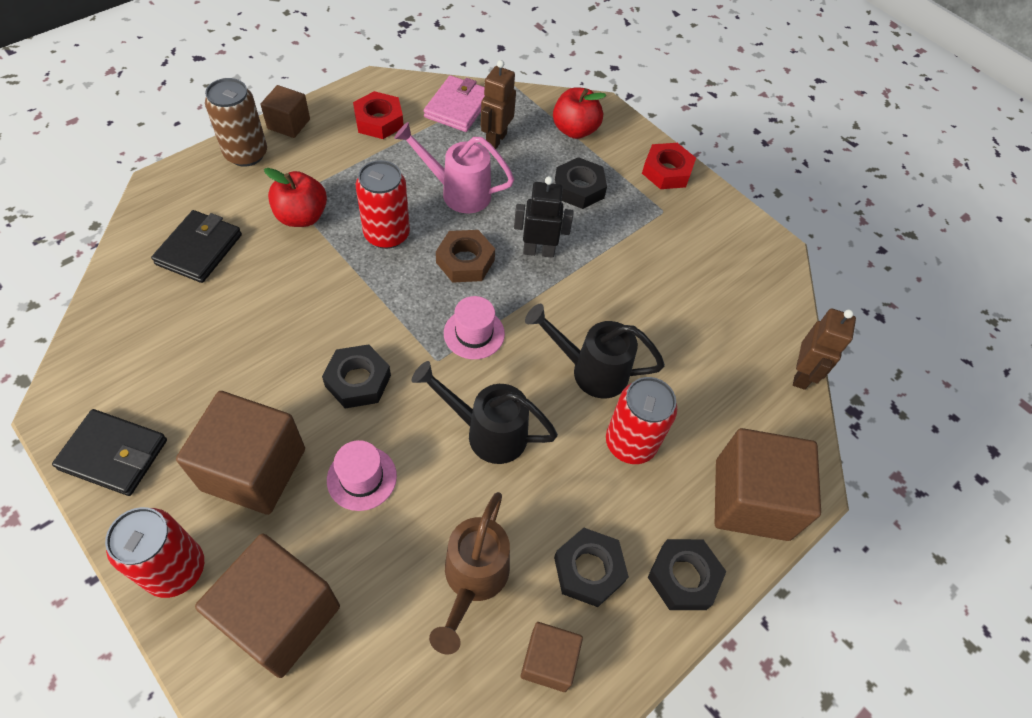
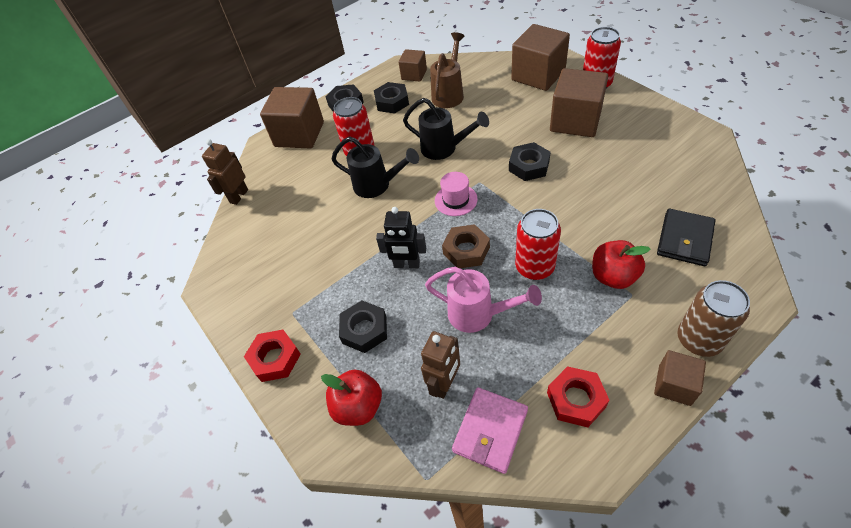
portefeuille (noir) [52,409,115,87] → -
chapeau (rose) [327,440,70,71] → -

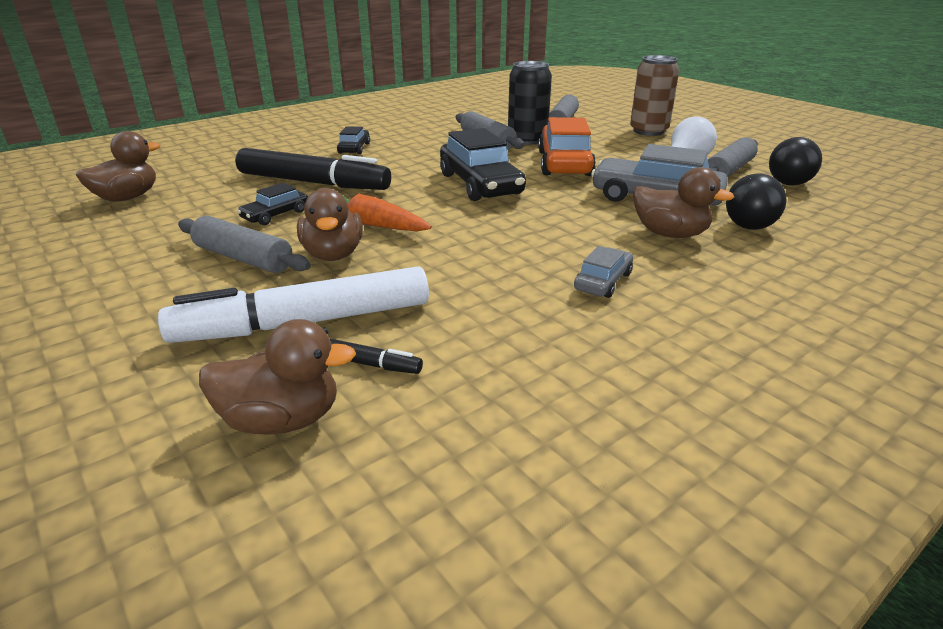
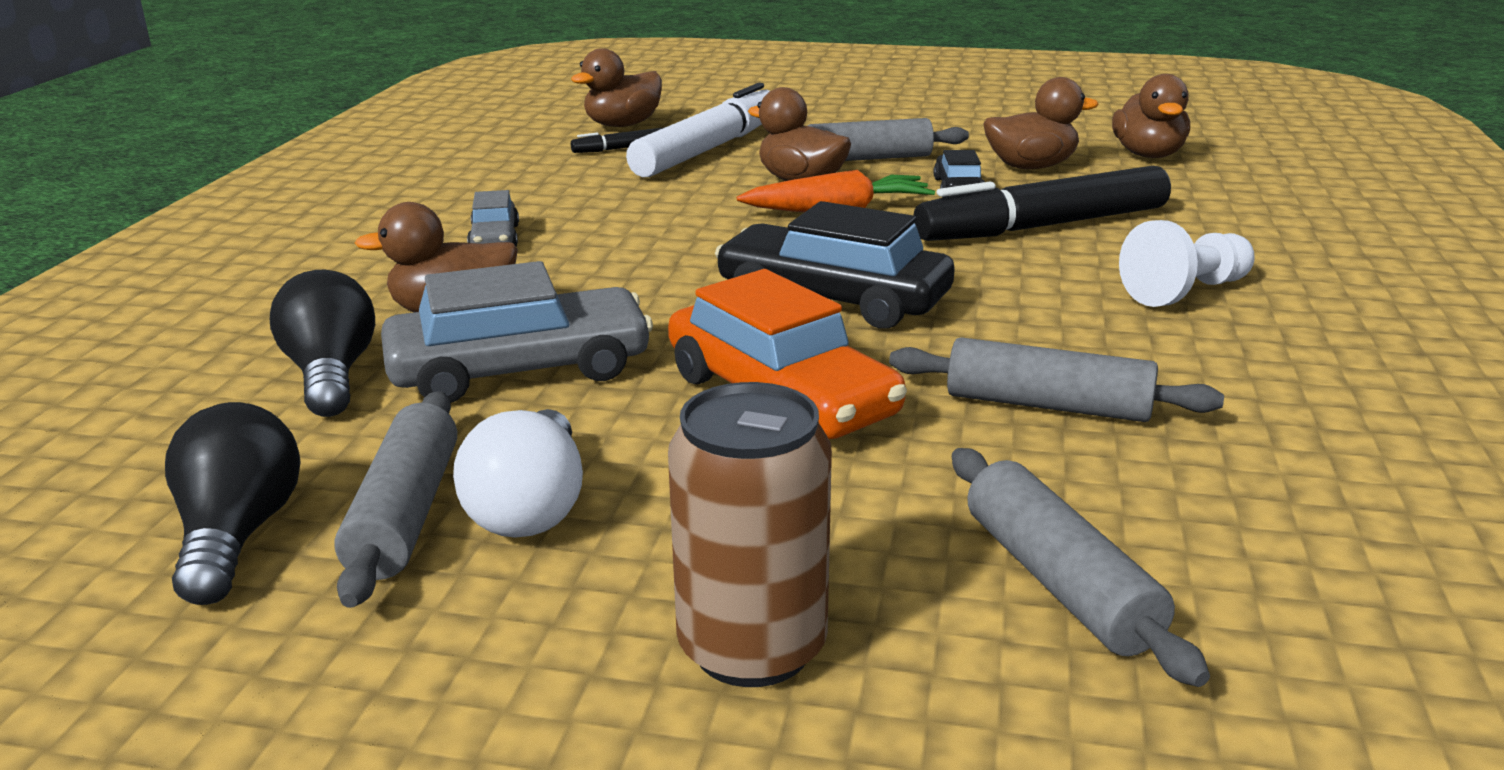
canette (noir) [508,61,44,84] → -
- → canard (marron) [984,77,115,92]
voiture (noir) [337,126,33,28] → pion (blanc) [1119,220,136,87]

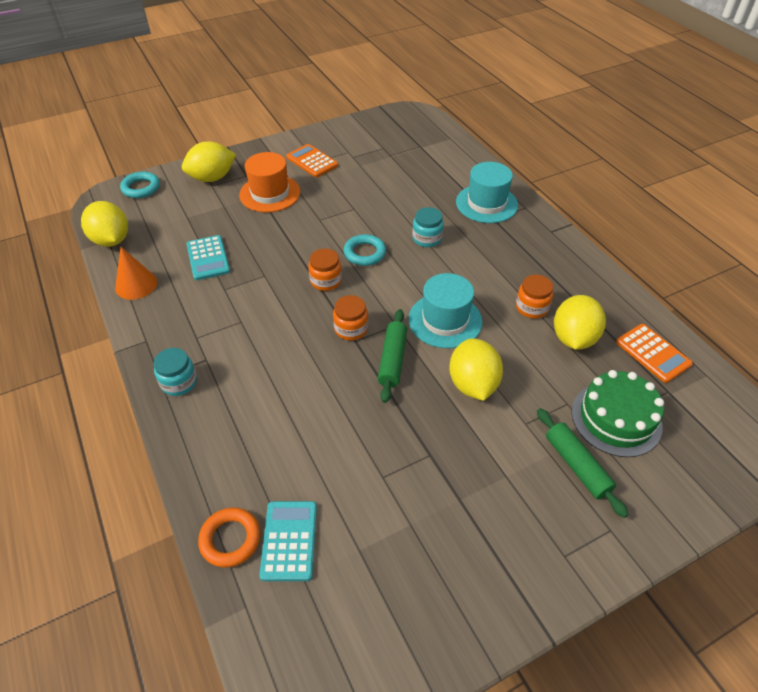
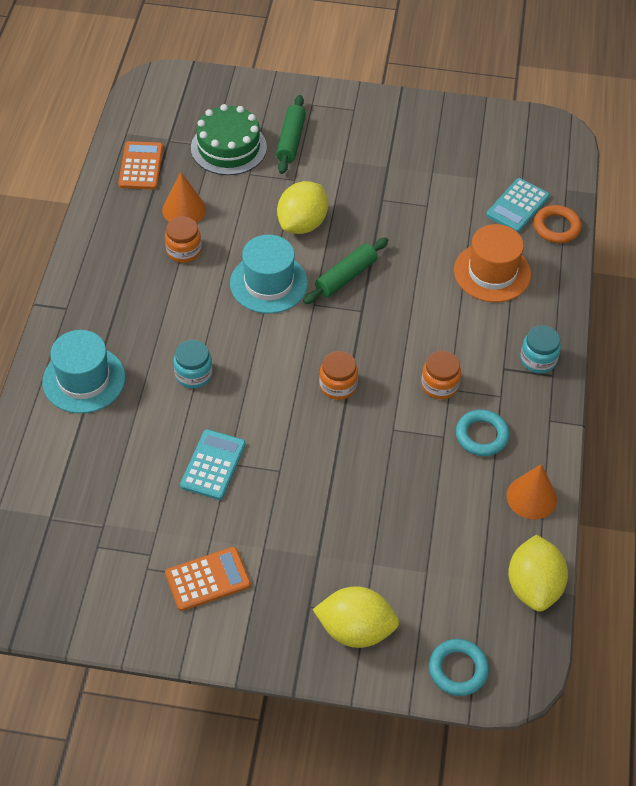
calculatrice (turquoise) [186,235,44,45] → calculatrice (turquoise) [180,429,66,71], shifted
chapeau (orange) [239,152,61,60] → chapeau (orange) [454,224,77,78], shifted
bocal (orange) [333,295,36,45] → bocal (orange) [421,351,40,48], shifted
anneau (turquoise) [344,234,42,32] → anneau (turquoise) [456,409,53,47], shifted
citron (jaune) [554,295,52,55] → cône (orange) [162,172,44,51]
calculatrice (orange) [286,144,52,33] → calculatrice (orange) [165,547,86,64], 105 degrees counterclockwise

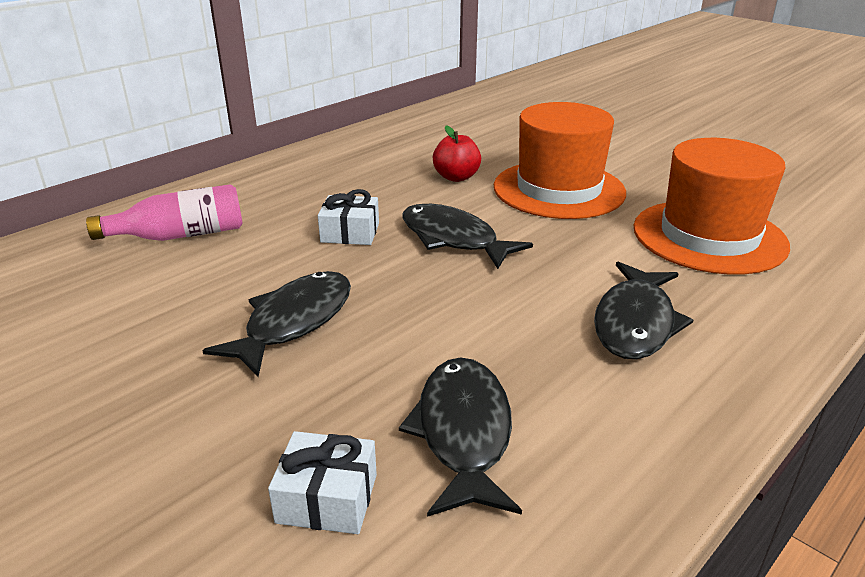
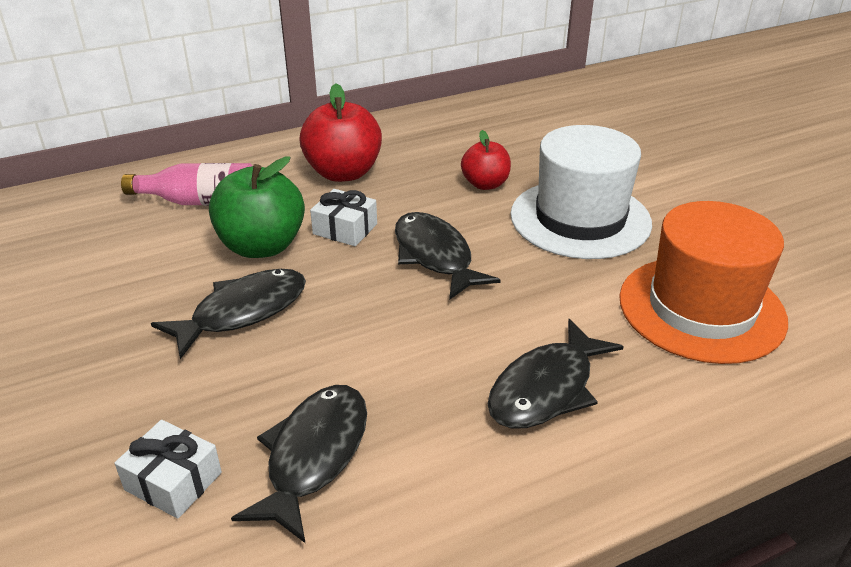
- → pomme (vert) [209,156,96,102]
- → pomme (rouge) [299,84,83,98]
chapeau (orange) [494,102,132,117] → chapeau (blanc) [510,125,142,134]

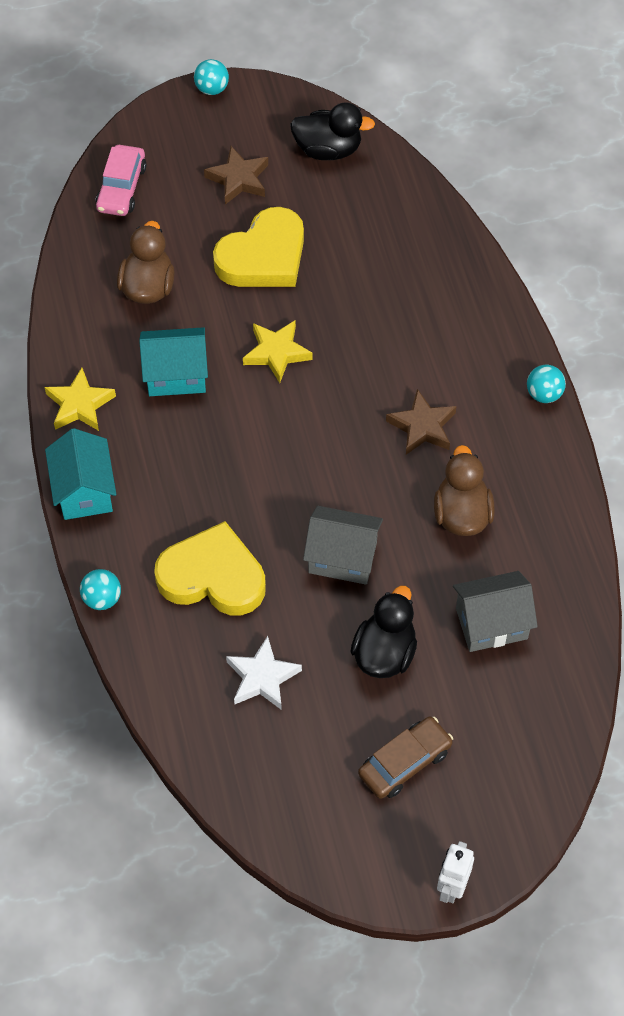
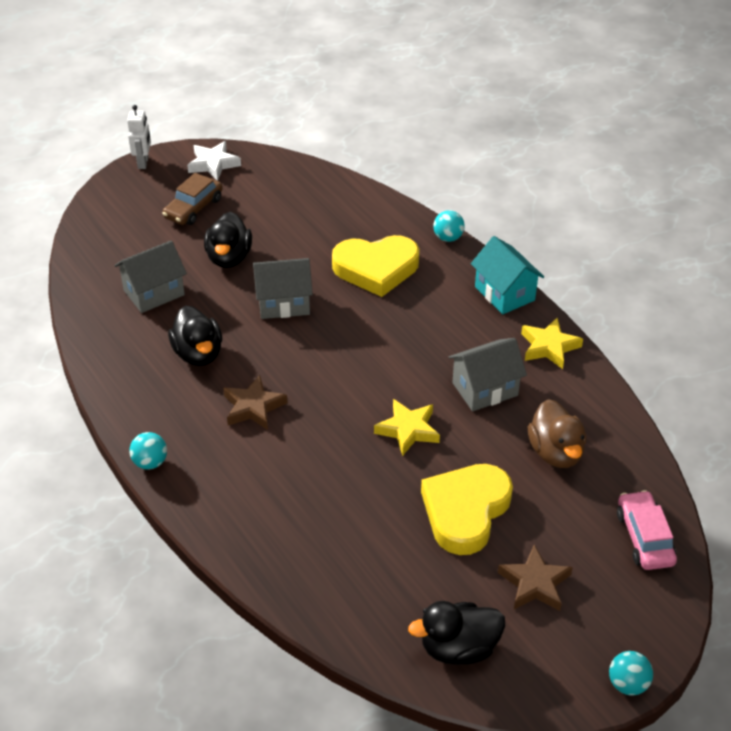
étoile (blanc) [226,636,76,74] → étoile (blanc) [187,141,54,40], shifted
maison (turquoise) [139,327,69,69] → maison (gris) [449,338,78,73]
canard (marron) [434,445,60,91] → canard (noir) [168,306,54,60]

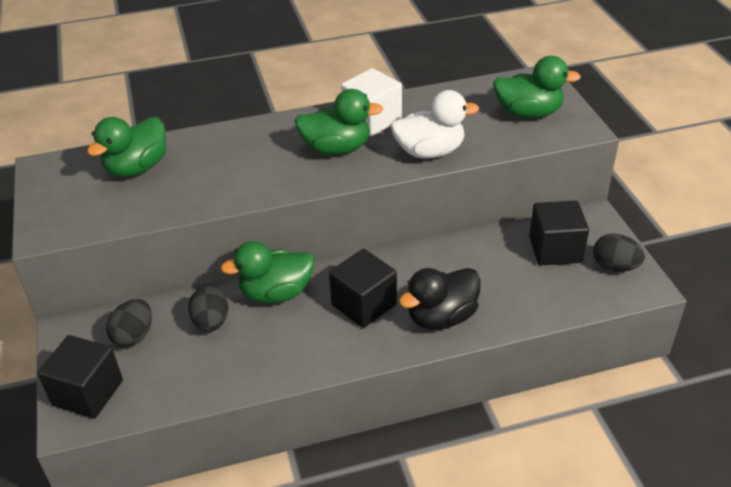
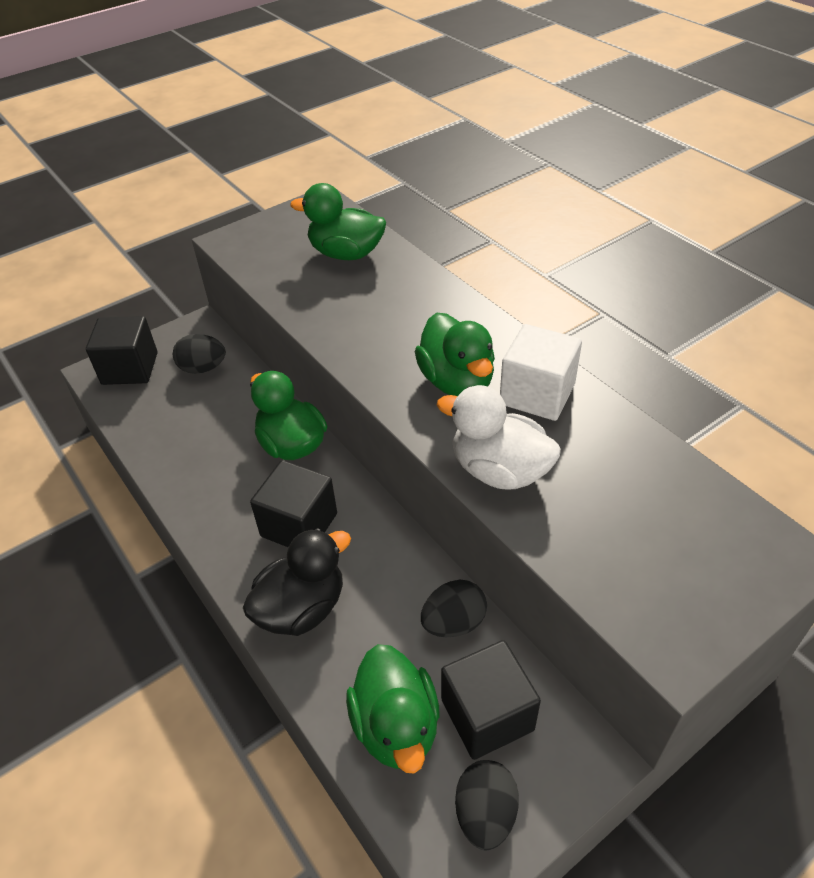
œuf (noir) [188,286,41,46] → œuf (noir) [421,580,66,57], shifted
canard (vert) [493,56,88,63] → canard (vert) [346,644,94,129], shifted
canard (blanc) [391,90,88,69] → canard (blanc) [437,385,124,105], 150 degrees clockwise
canard (noir) [399,268,82,62] → canard (noir) [243,528,108,108], 105 degrees clockwise

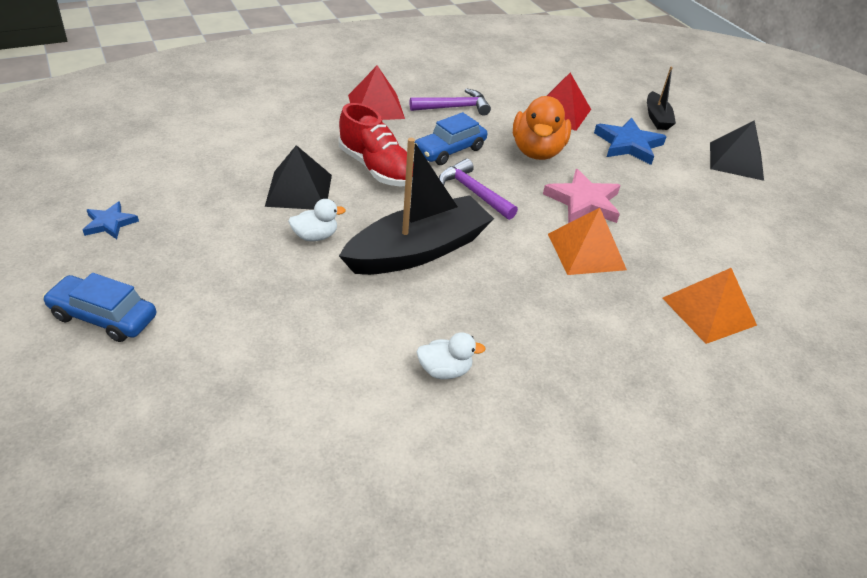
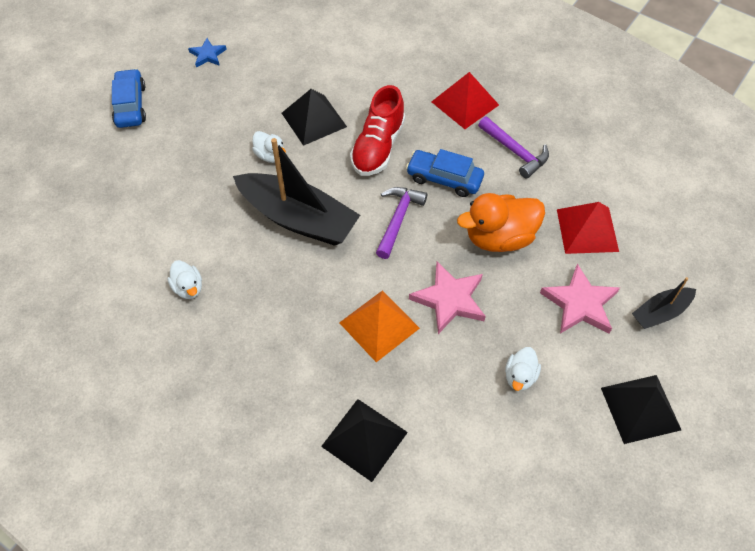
- → canard (blanc) [505,347,36,44]
étoile (bleu) [594,118,73,47] → étoile (rose) [540,264,80,70]
pyramide (orange) [662,268,95,76] → pyramide (noir) [321,399,87,83]

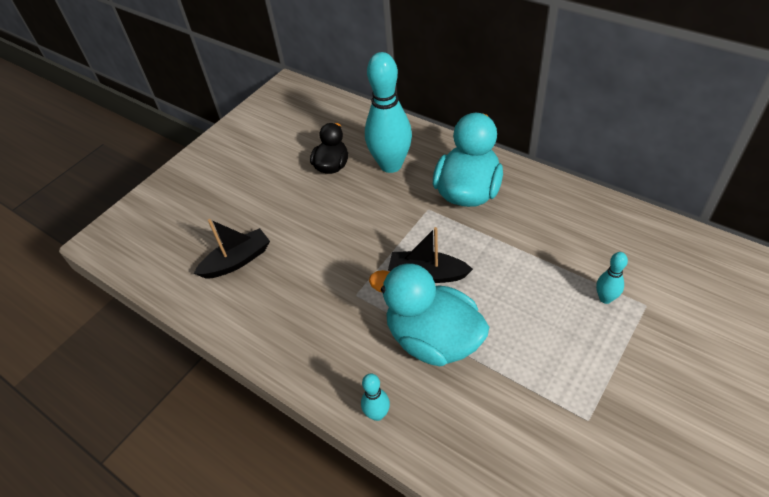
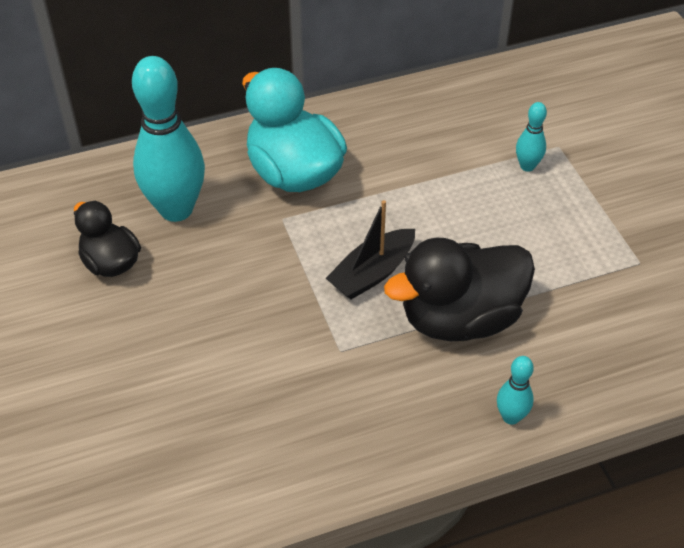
bateau (noir) [194,219,76,60] → -
canard (turquoise) [369,263,120,104] → canard (noir) [384,238,151,103]

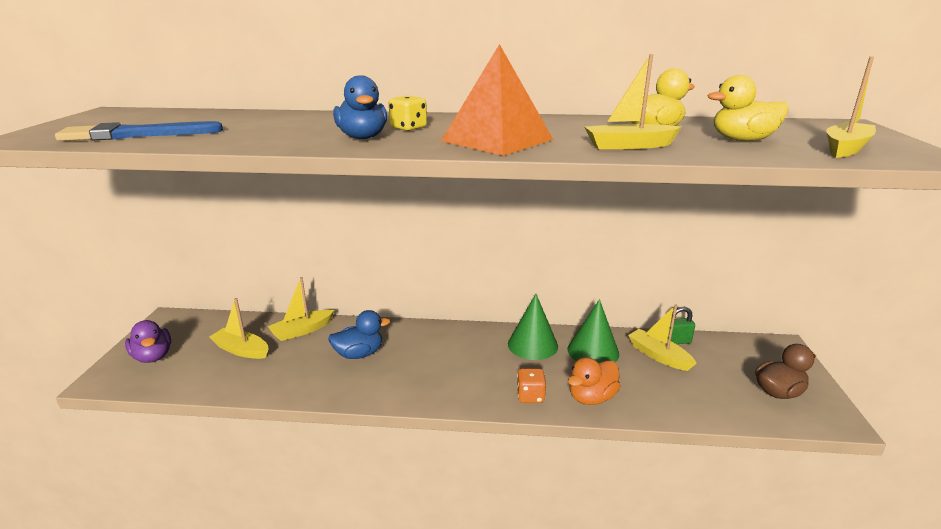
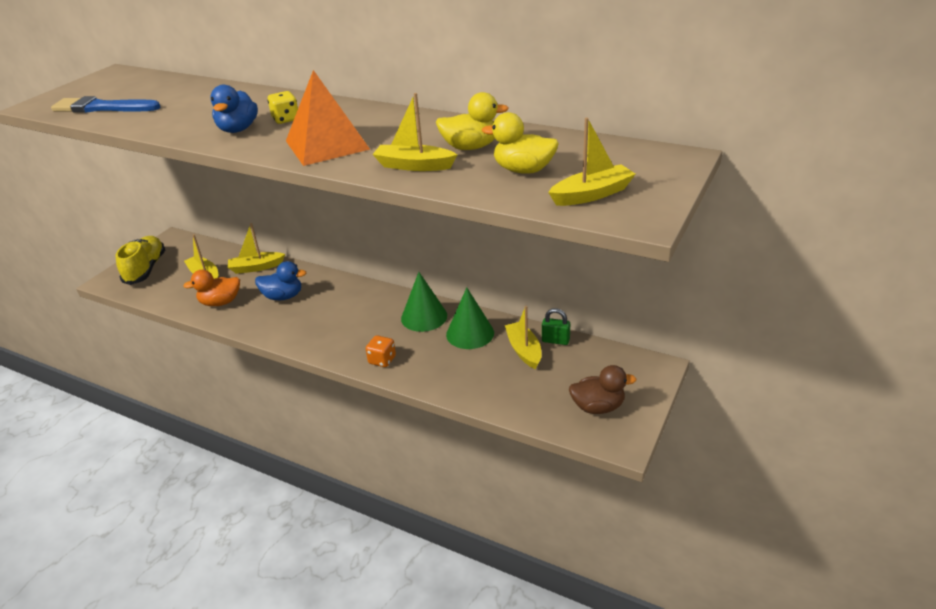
canard (orange) [568,357,53,48] → canard (orange) [183,270,57,36], shifted
canard (violet) [125,320,46,43] → chaussure (jaune) [116,236,49,49]

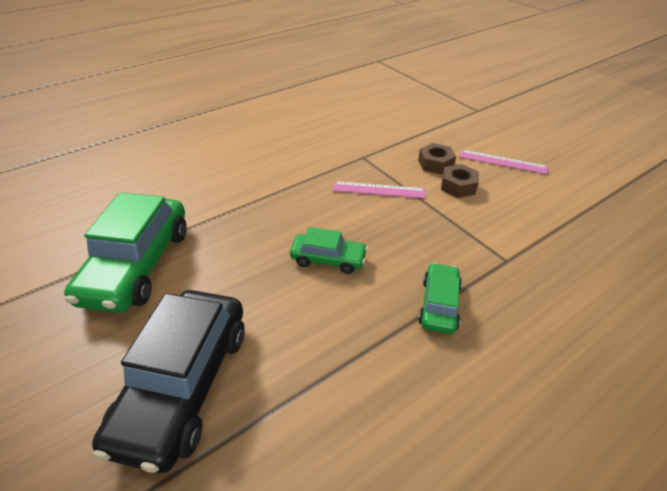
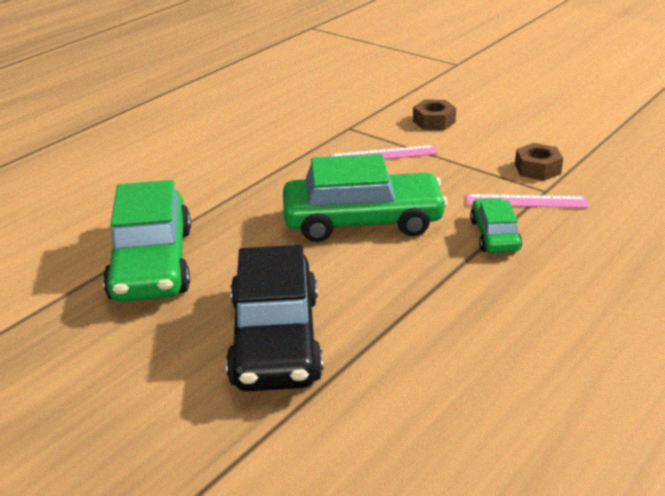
écrou (marron) [441,164,38,34] → écrou (marron) [515,143,48,38], shifted
règle (rose) [459,150,89,25] → règle (rose) [466,194,123,14], shifted
voiture (vert) [290,227,78,47] → voiture (vert) [283,154,165,88], x1.91

